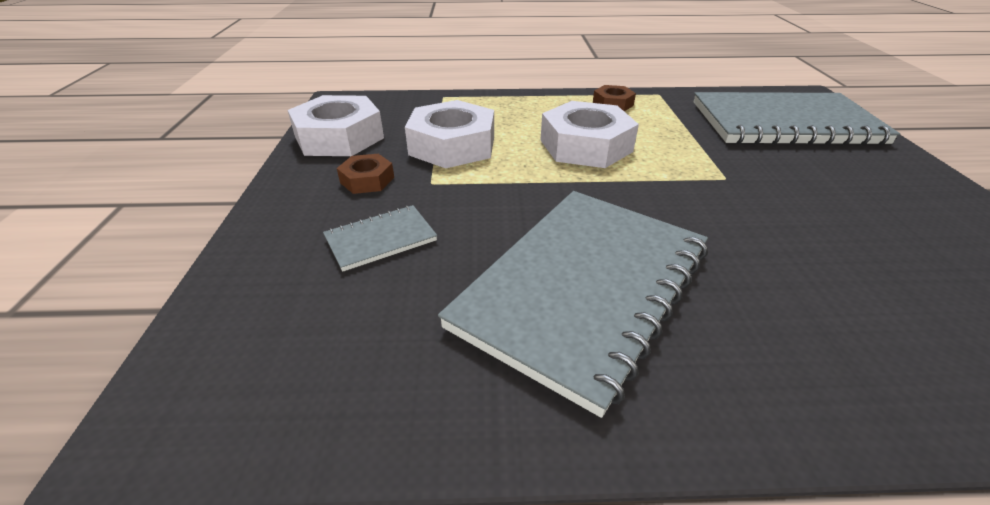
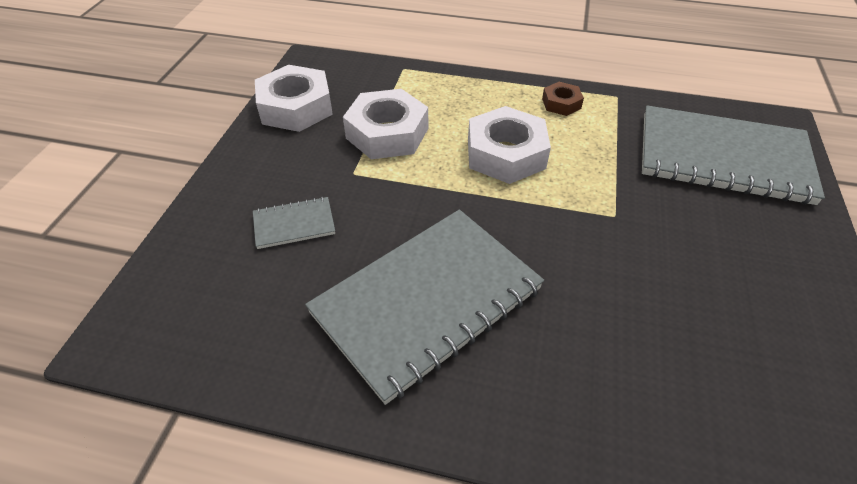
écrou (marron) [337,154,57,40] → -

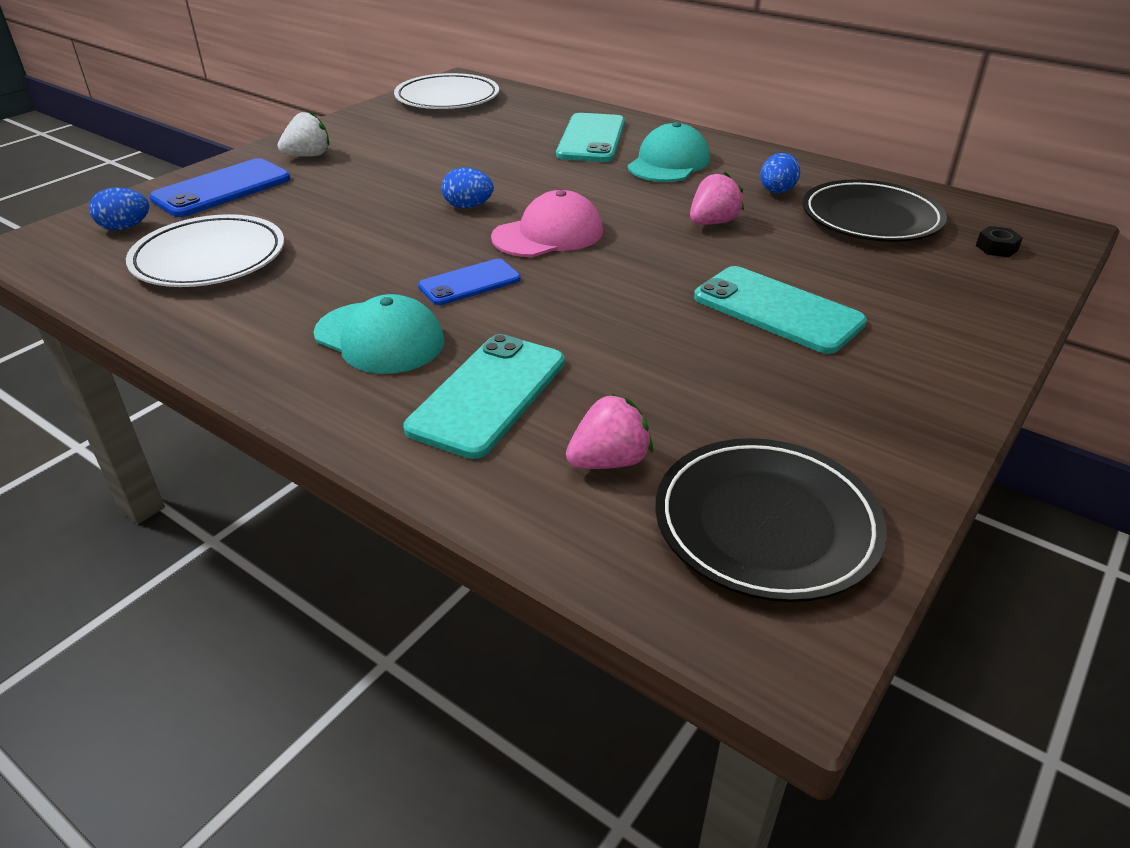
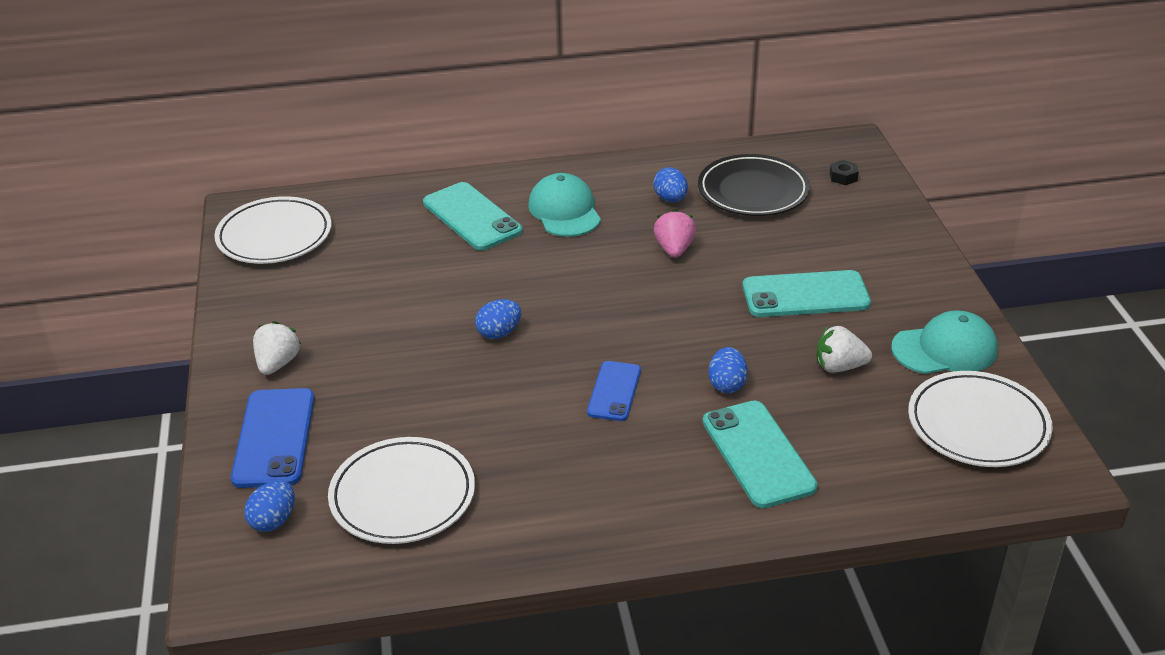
casquette (rose) [491,190,112,67] → -
fraise (rose) [566,393,87,76] → -
- → œuf (bleu) [708,347,40,46]
- → fraise (blanc) [816,326,56,47]
casquette (turquoise) [314,294,130,80] → casquette (turquoise) [891,310,107,64], shifted
assiette (noir) [656,438,231,164] → assiette (blanc) [908,371,145,96]

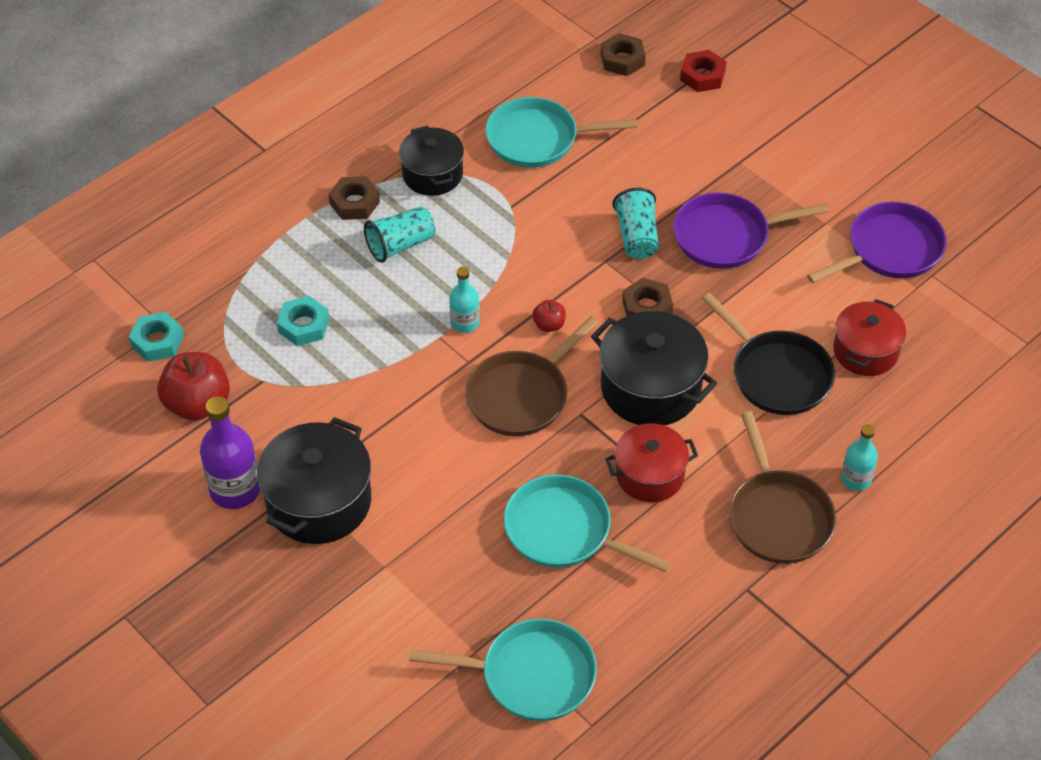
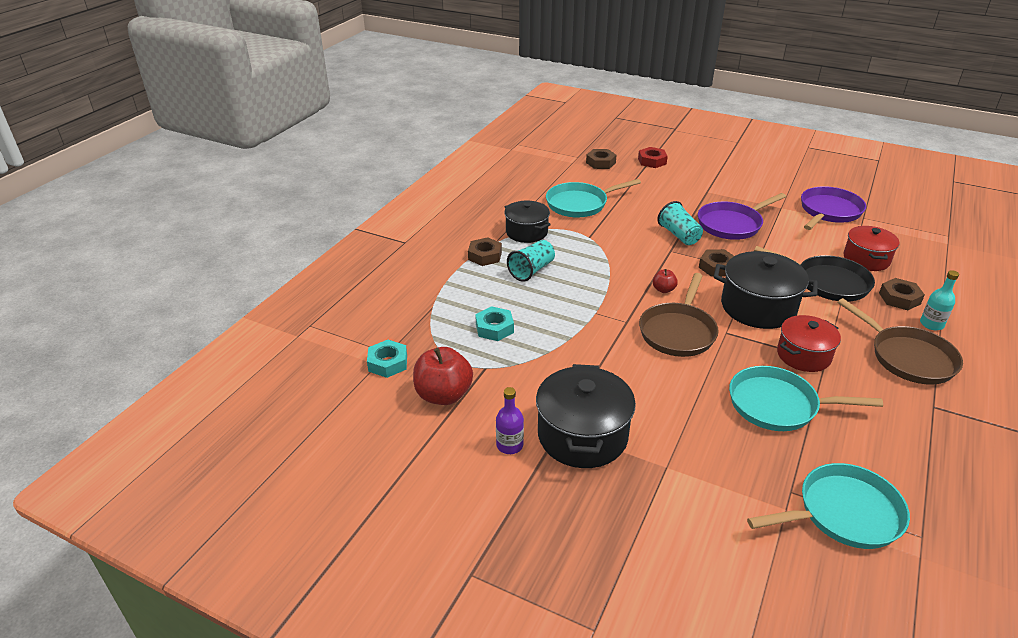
bouteille (turquoise) [449,267,31,66] → -
- → écrou (marron) [879,278,46,32]
bouteille (violet) [200,396,60,113] → bouteille (violet) [496,387,28,67], x0.60

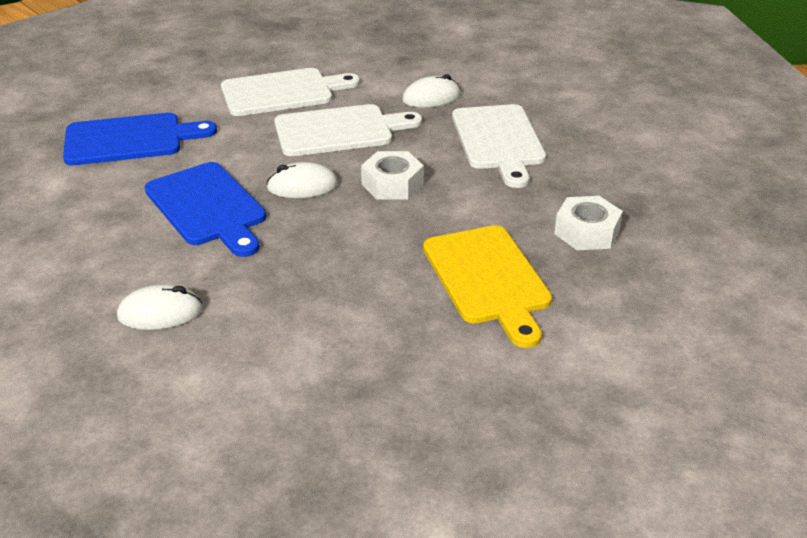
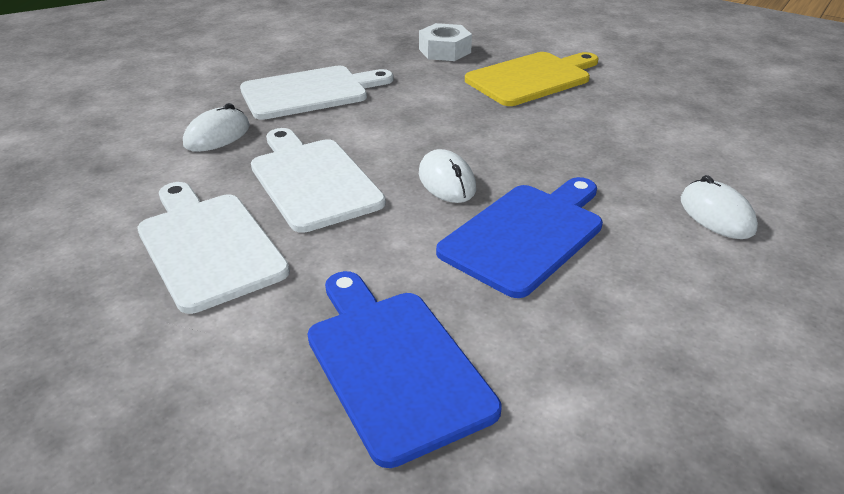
écrou (blanc) [361,151,63,49] → -
souris (blanc) [402,74,59,34] → souris (blanc) [183,103,67,49], 75 degrees clockwise

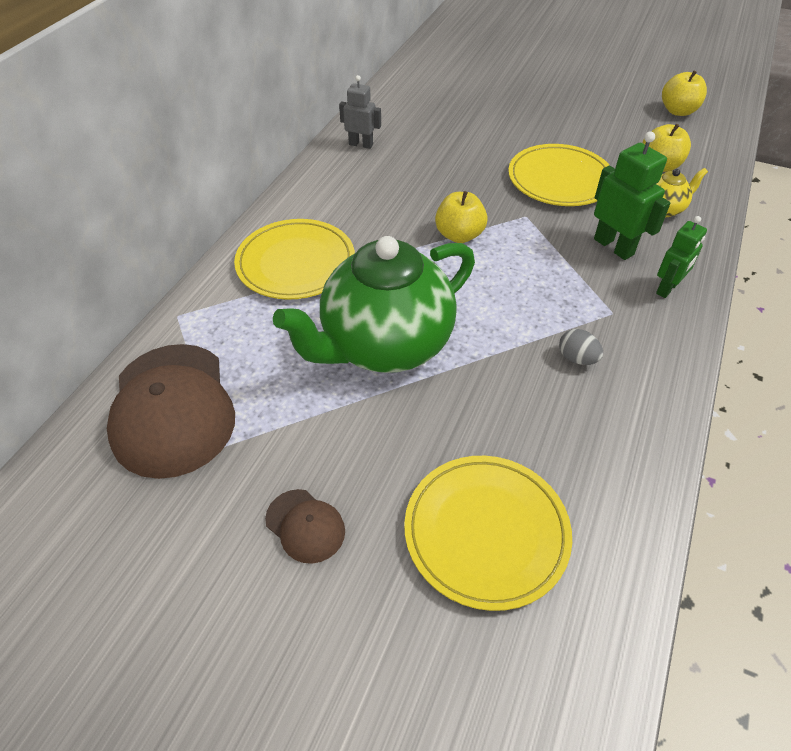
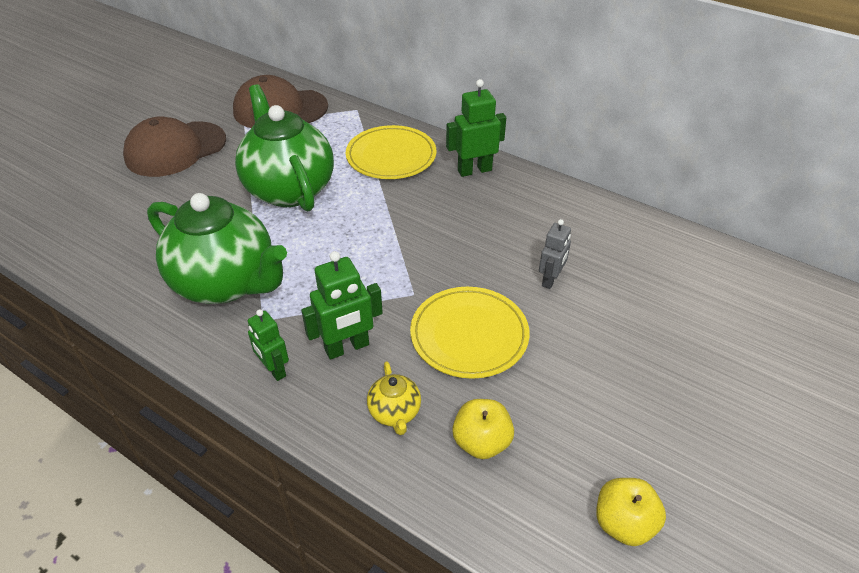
assiette (jaune) [404,456,168,155] → -
pomme (jaune) [435,191,53,52] → -
- → robot (vert) [446,79,60,98]
robot (gris) [339,75,42,74] → robot (gris) [539,219,32,70], shifted
œuf (gris) [559,329,44,36] → théière (vert) [147,193,140,111]
casquette (marron) [265,489,80,75] → casquette (marron) [123,116,103,61], x2.13

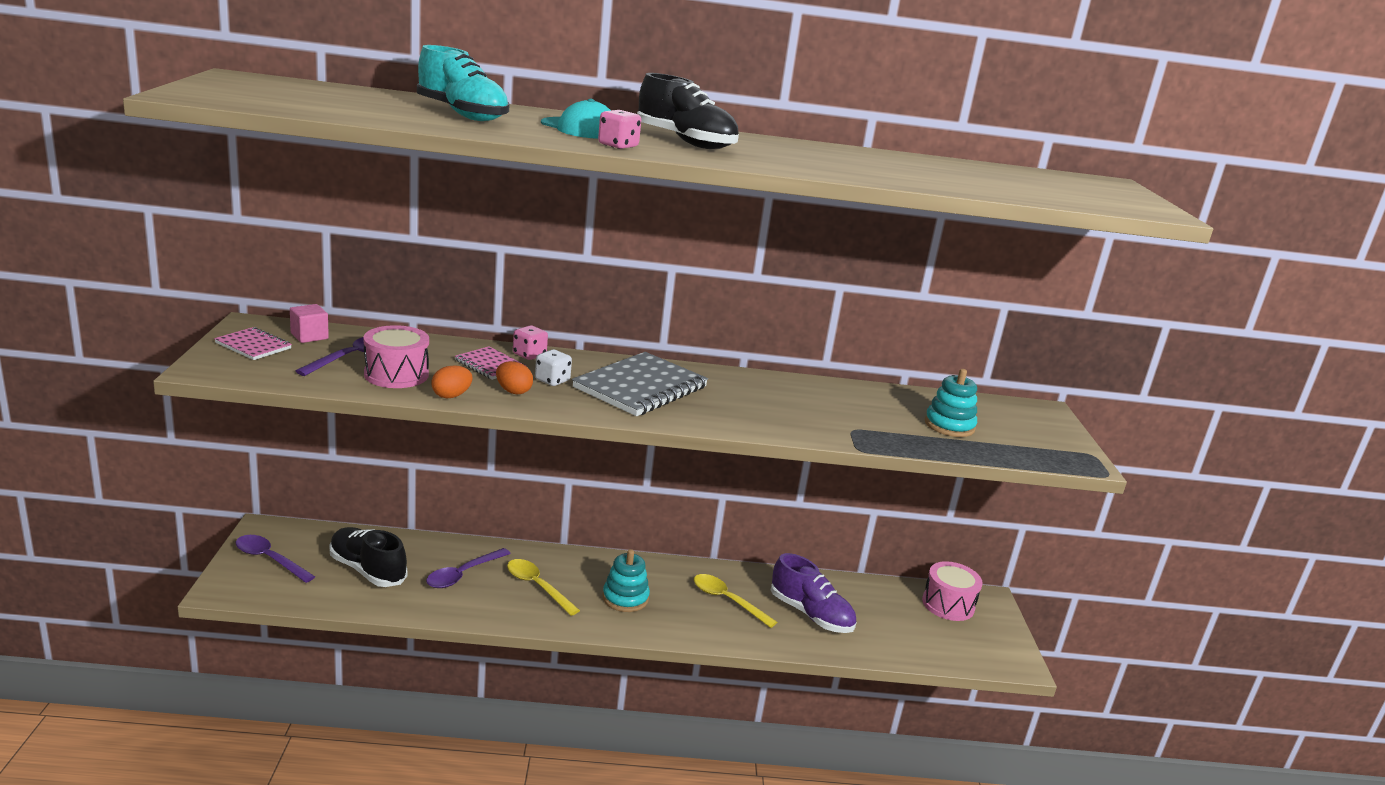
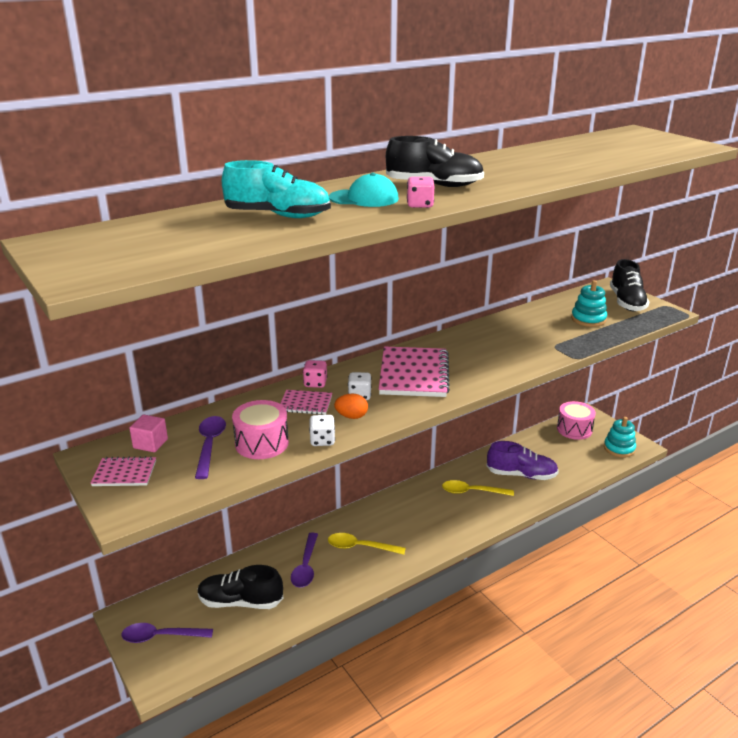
- → chaussure (noir) [610,259,39,52]
jouet à empiler (turquoise) [603,549,47,63] → jouet à empiler (turquoise) [604,417,32,41], shifted
œuf (orange) [431,365,41,33] → dé (blanc) [309,415,26,31]
carnet (gris) [572,352,136,64] → carnet (rose) [379,346,71,51]

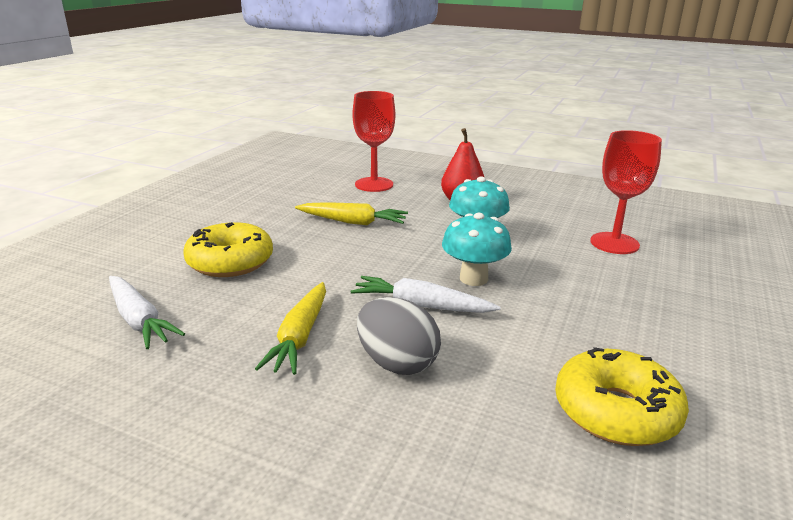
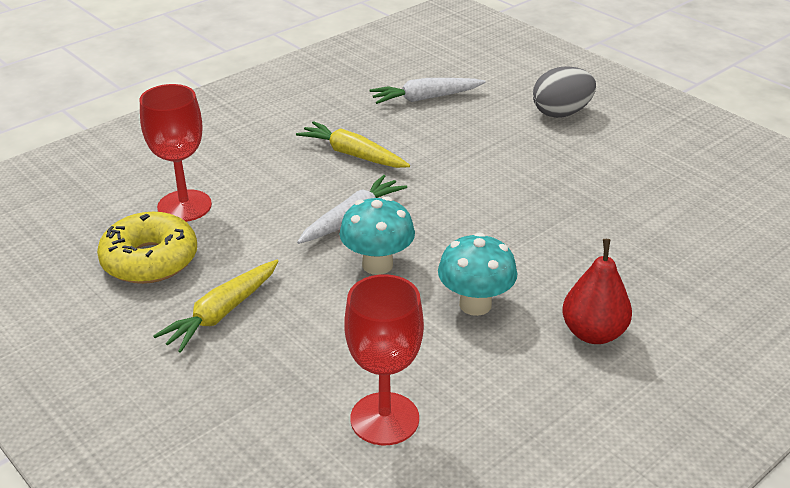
beignet (jaune) [183,222,90,55] → -
carotte (jaune) [295,202,113,23] → carotte (jaune) [153,260,125,93], shifted
verre à pied (rouge) [353,91,42,101] → verre à pied (rouge) [140,84,72,138], shifted
œuf (gris) [357,297,84,78] → œuf (gris) [533,66,63,52], shifted

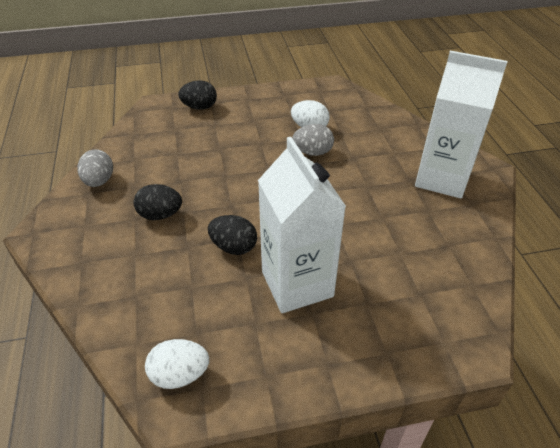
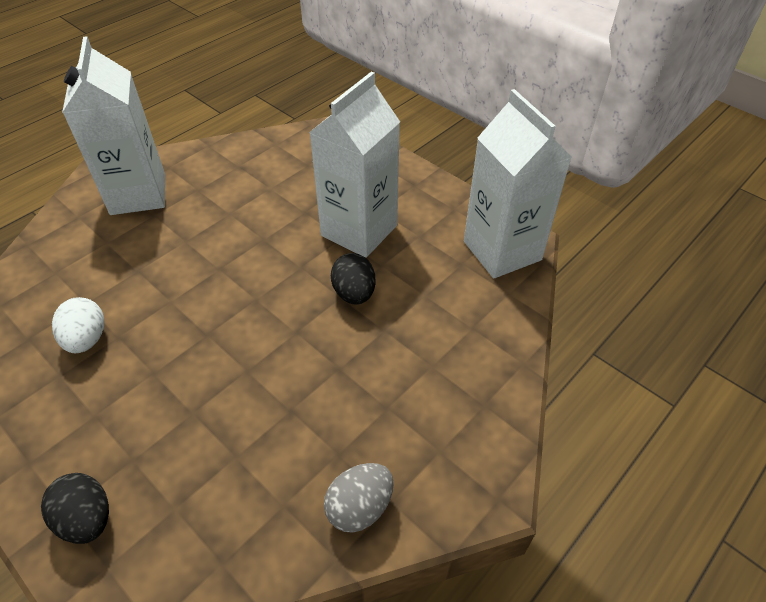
œuf (noir) [134,184,48,36] → -
œuf (gris) [292,124,42,32] → -
œuf (blanc) [145,339,64,50] → brique de lait (blanc) [464,89,108,189]

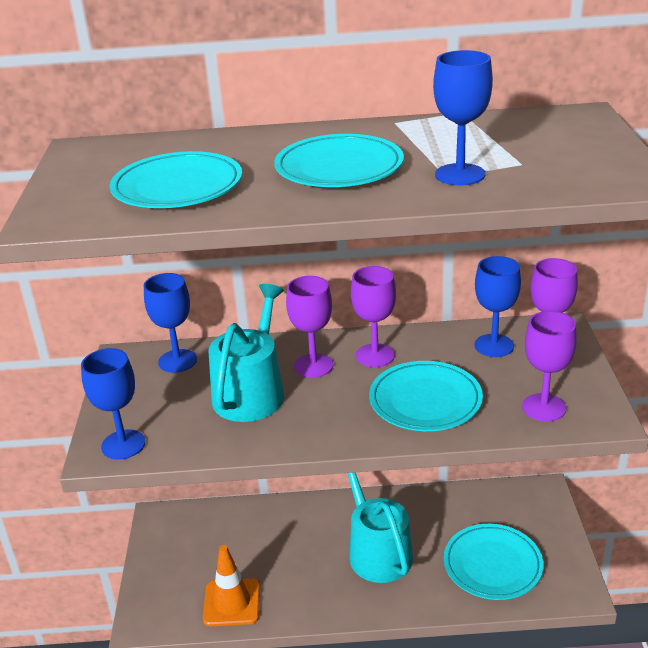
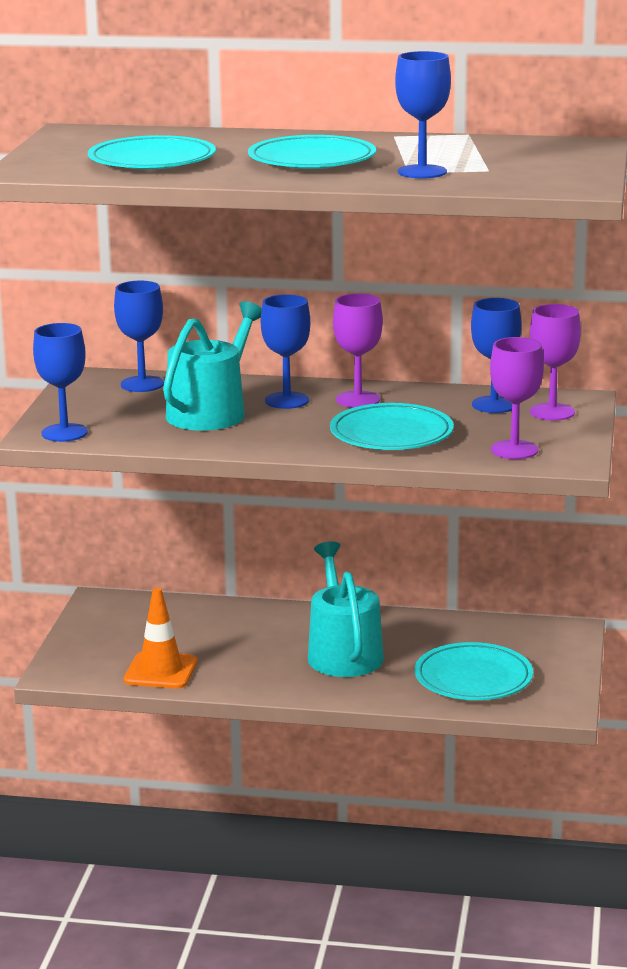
verre à pied (violet) [286,276,47,102] → verre à pied (bleu) [261,294,49,115]

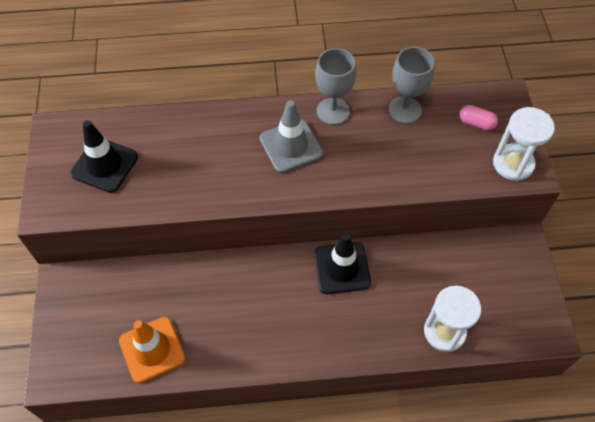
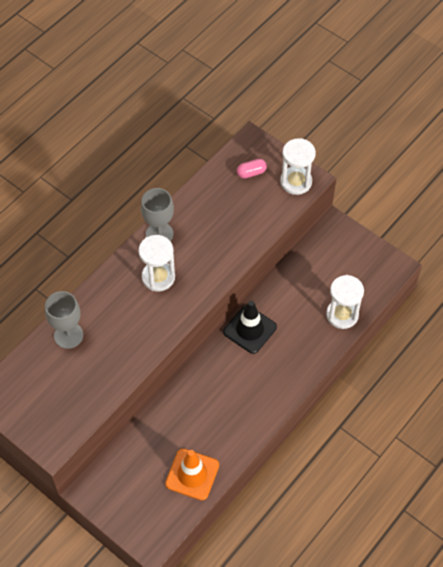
cône de chantier (noir) [70,120,68,73] → -
verre à pied (gris) [389,47,46,76] → verre à pied (gris) [45,291,38,58], shifted
cône de chantier (gris) [260,100,63,73] → sablier (blanc) [139,235,36,56]

